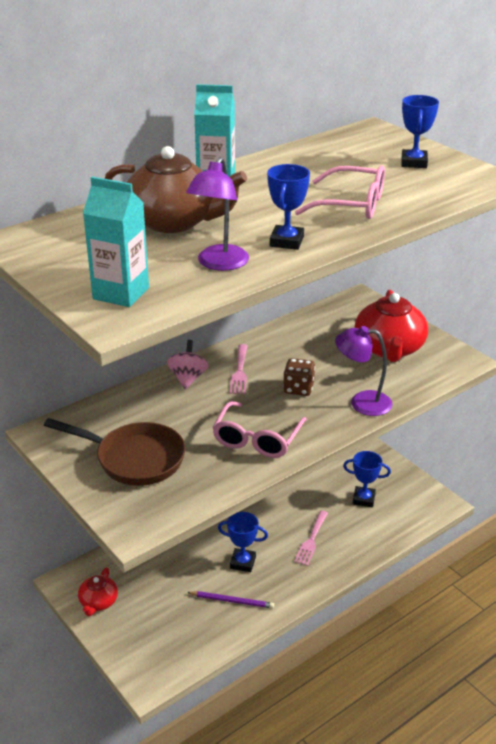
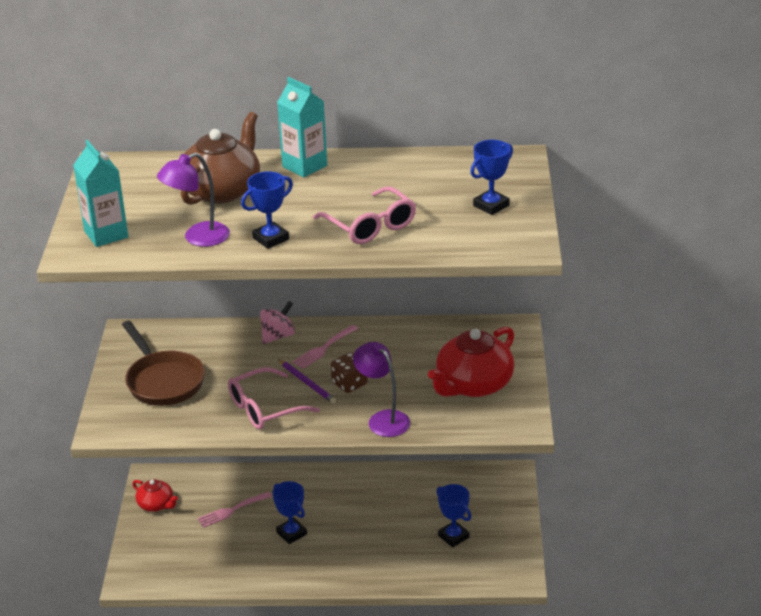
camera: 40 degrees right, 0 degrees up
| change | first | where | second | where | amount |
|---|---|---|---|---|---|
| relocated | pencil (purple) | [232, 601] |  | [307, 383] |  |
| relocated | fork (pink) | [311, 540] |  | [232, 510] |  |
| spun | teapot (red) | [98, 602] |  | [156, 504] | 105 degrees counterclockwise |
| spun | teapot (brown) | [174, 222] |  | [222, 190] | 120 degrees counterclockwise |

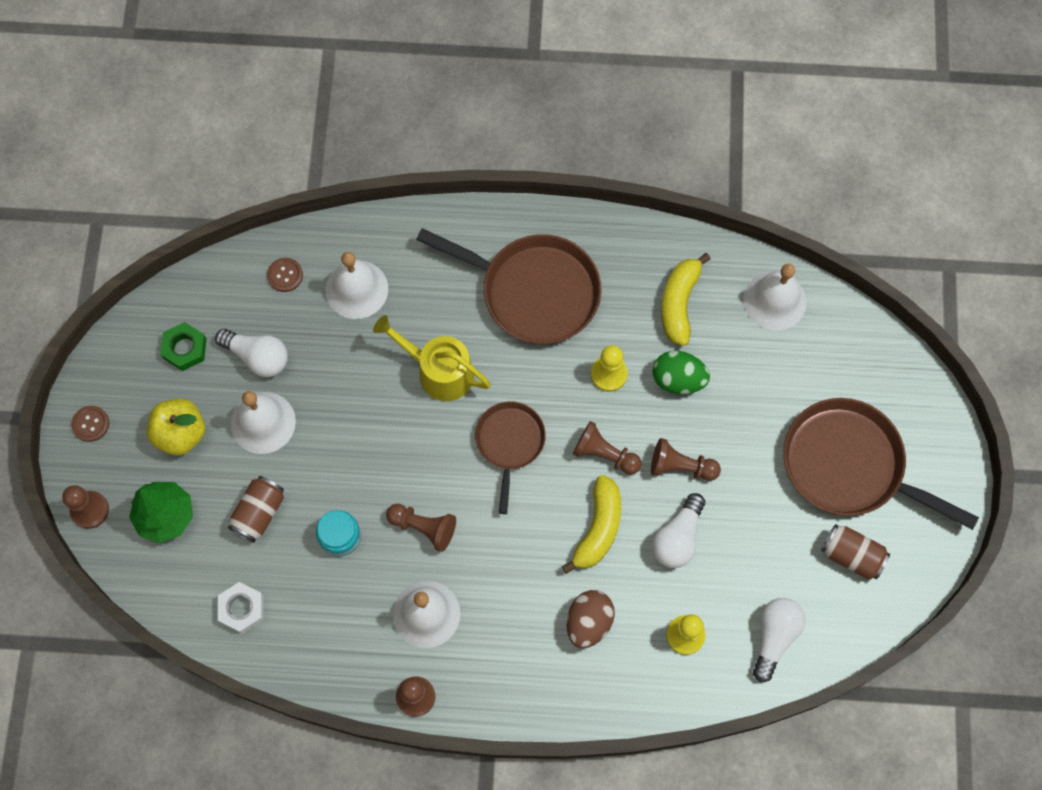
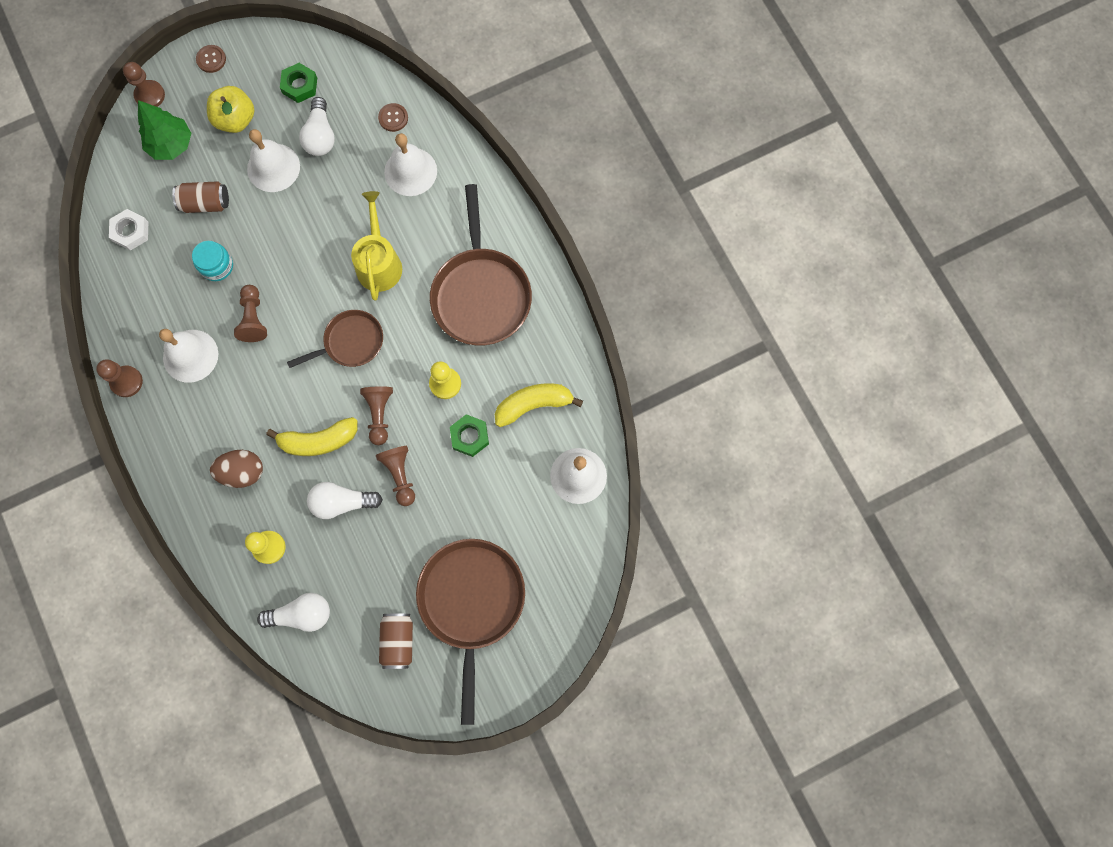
camera: 60 degrees right, 5 degrees up
| change | first | where | second | where | amount |
|---|---|---|---|---|---|
| exchanged | egg (green) | [678, 380] | nut (green) | [469, 436] |  |

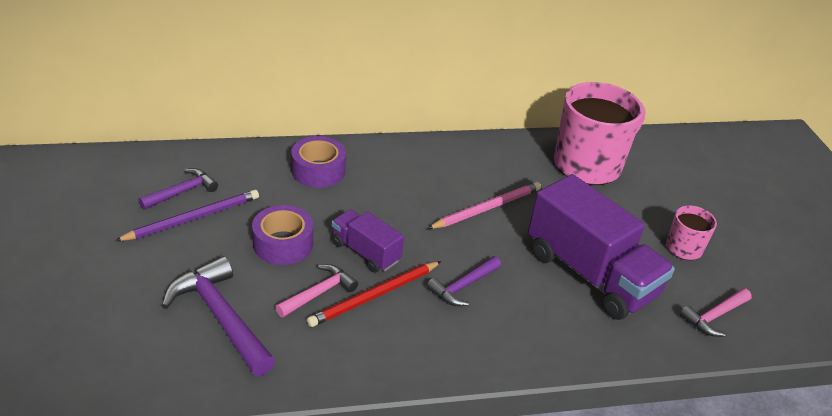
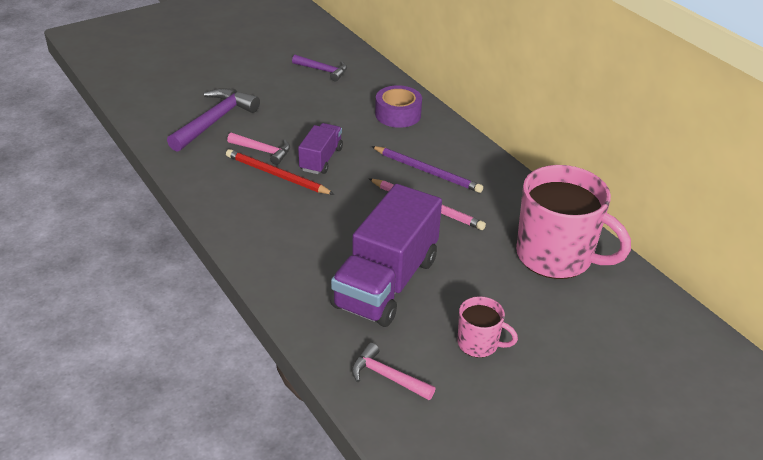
camera: 70 degrees right, 0 degrees up
| change | first | where | second | where | amount |
|---|---|---|---|---|---|
| missing | tape (purple) | [283, 244] |  |  |  |
| missing | hammer (purple) | [463, 286] |  |  |  |
| relocated | pencil (purple) | [193, 218] |  | [427, 171] |  |

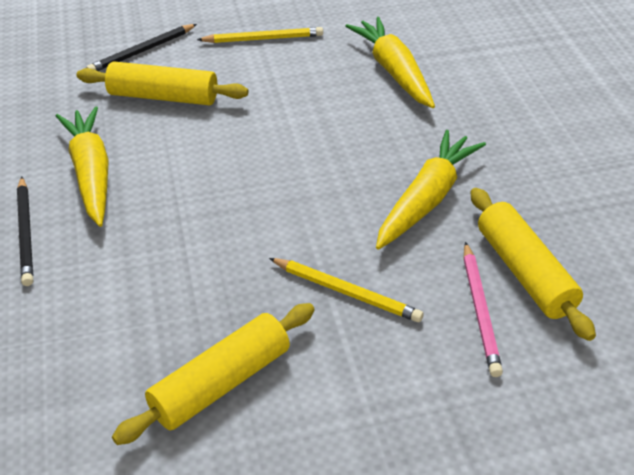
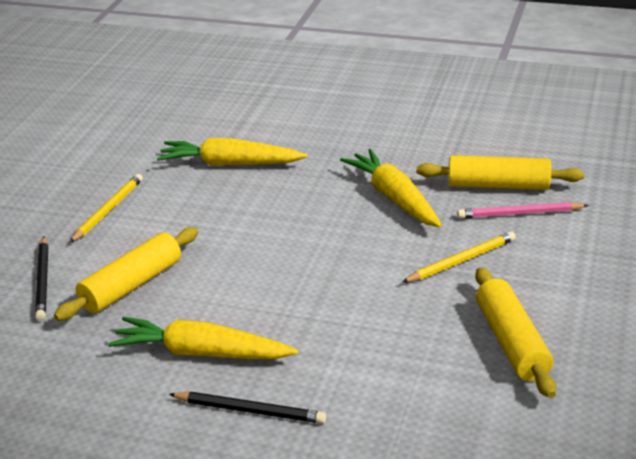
camera: 60 degrees left, 10 degrees down
| change | first | where | second | where | amount |
|---|---|---|---|---|---|
| spun | pencil (pink) | [480, 310] |  | [520, 213] | 150 degrees clockwise |

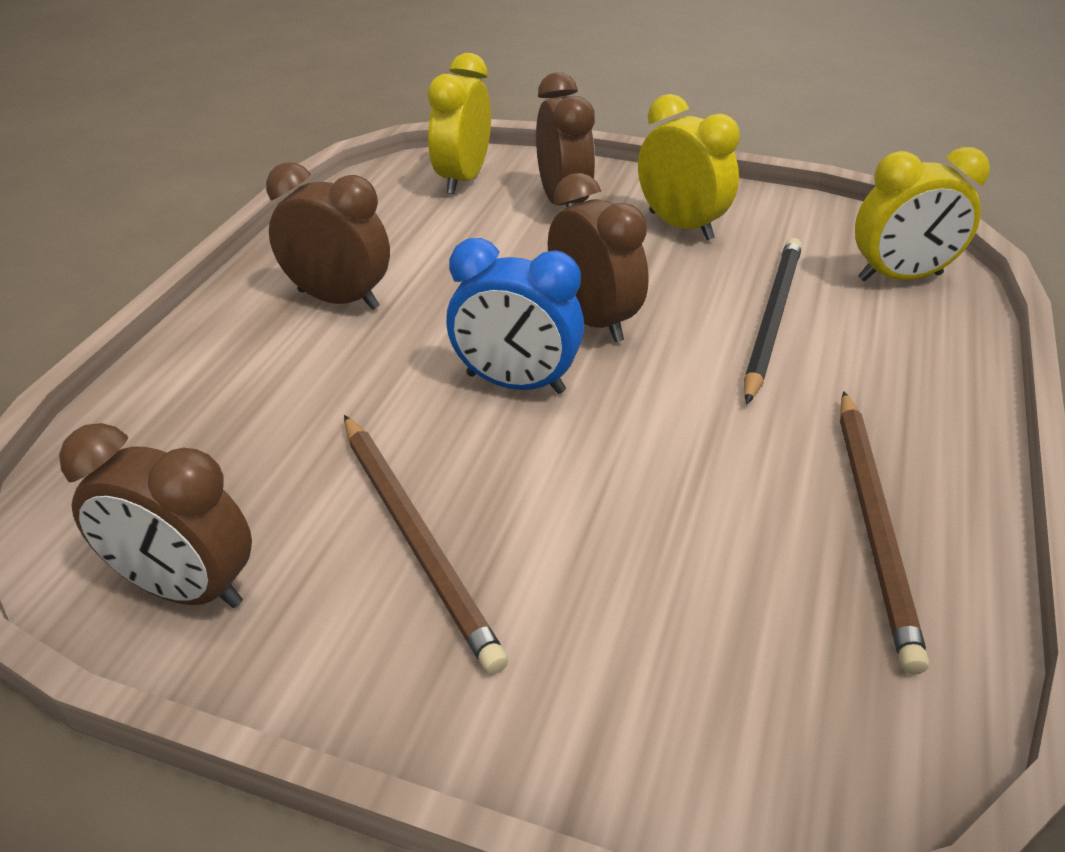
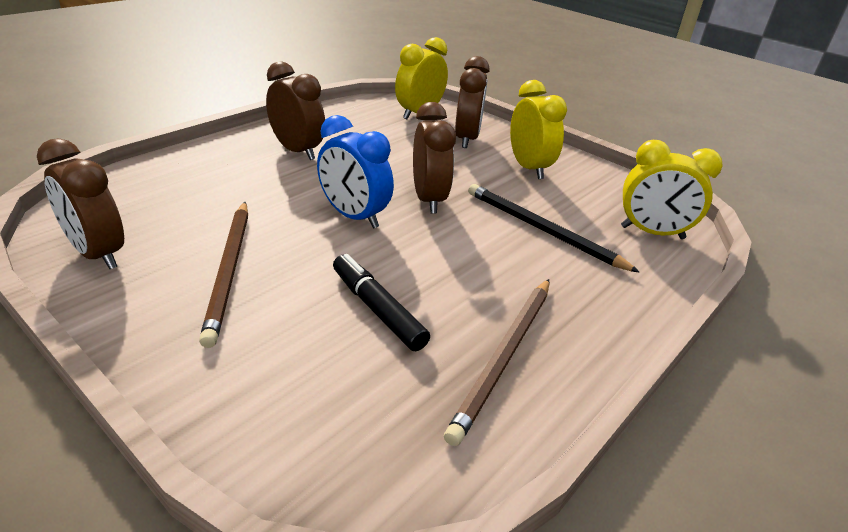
camera: 20 degrees right, 5 degrees down
| change | first | where | second | where | amount |
|---|---|---|---|---|---|
| appeared |  |  | marker (black) | [377, 309] |  |
| spun | pencil (black) | [772, 318] |  | [542, 230] | 90 degrees counterclockwise |

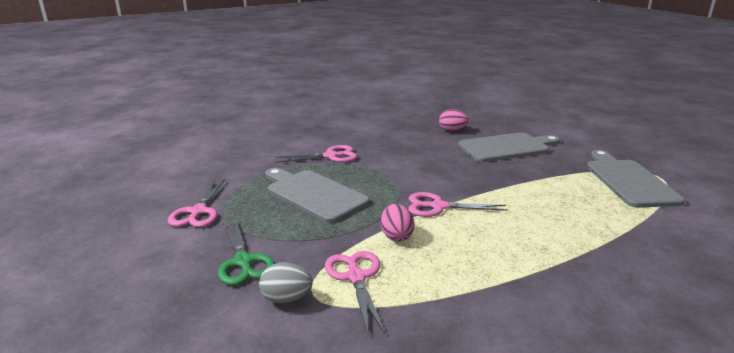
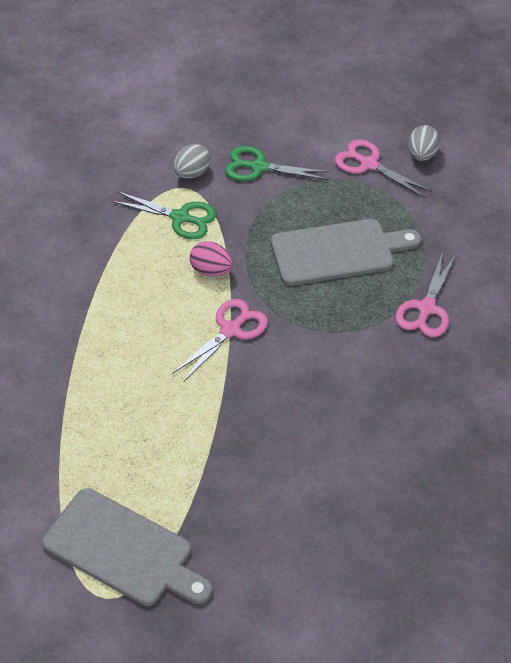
camera: 125 degrees right, 25 degrees up
| change | first | where | second | where | amount |
|---|---|---|---|---|---|
| missing | egg (pink) | [452, 130] |  |  |  |
| missing | cutting board (grey) | [506, 147] |  |  |  |
| appeared |  |  | egg (grey) | [422, 155] |  |
| colour | scissors (pink) | [356, 277] | scissors (green) | [181, 218] |  |

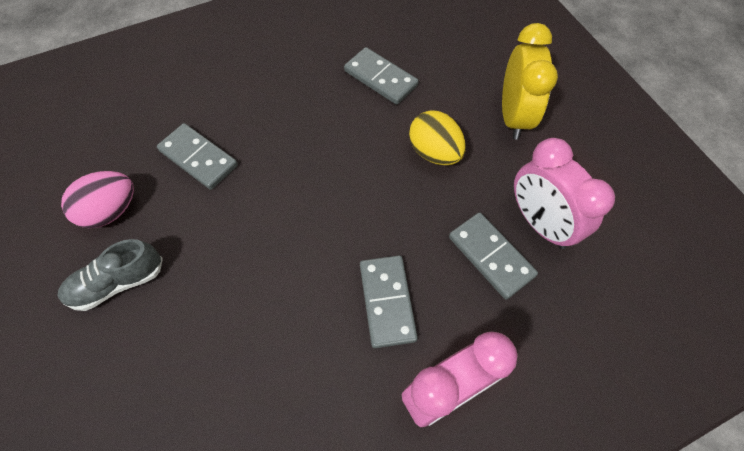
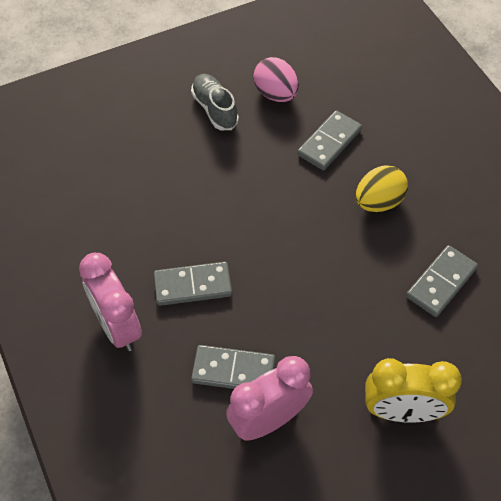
camera: 90 degrees right, 5 degrees down
| change | first | where | second | where | amount |
|---|---|---|---|---|---|
| relocated | egg (yellow) | [434, 152] |  | [378, 202] |  |
| spun | domino (grey) | [491, 256] |  | [233, 371] | 45 degrees clockwise |

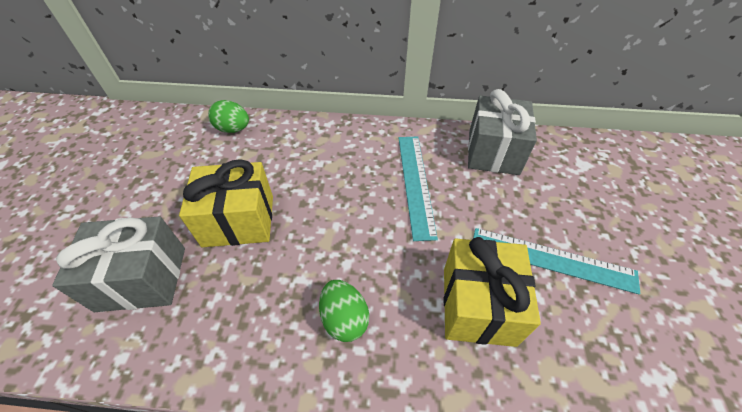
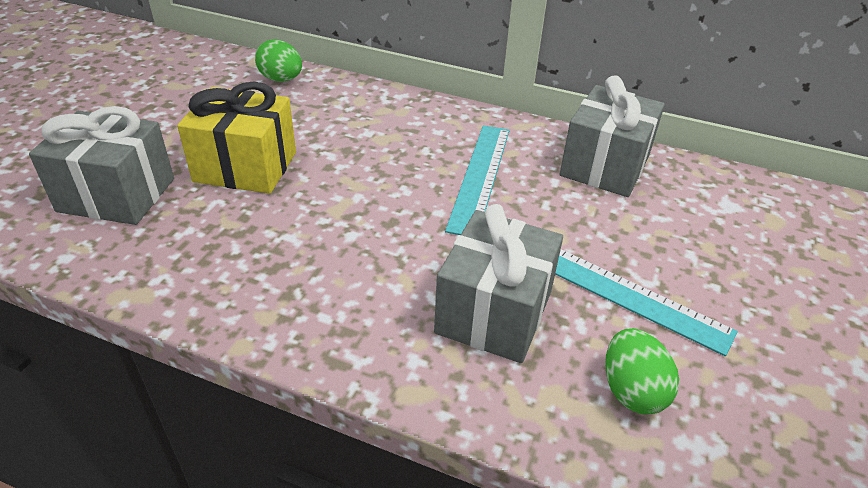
camera: 15 degrees right, 10 degrees down
| change | first | where | second | where | amount |
|---|---|---|---|---|---|
| relocated | egg (green) | [344, 319] |  | [632, 390] |  |
| colour | gift (yellow) | [478, 305] | gift (grey) | [494, 312] |  |

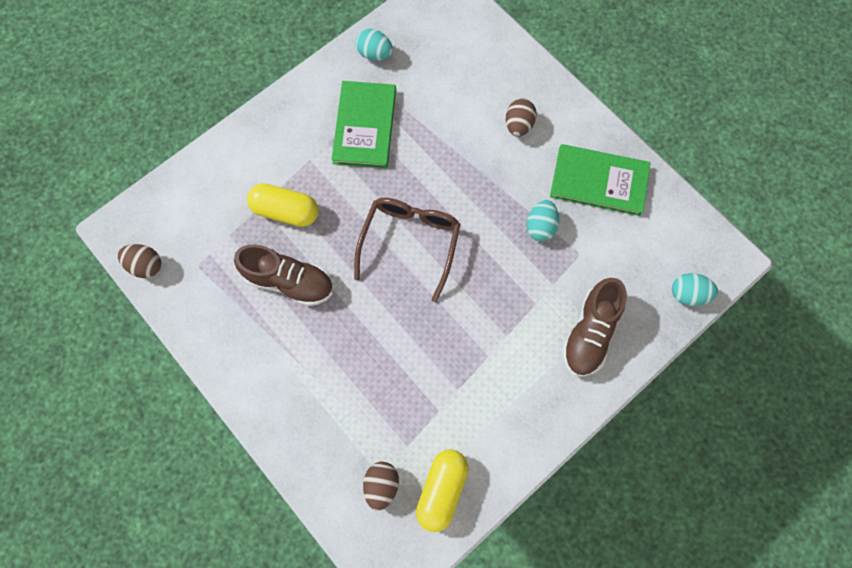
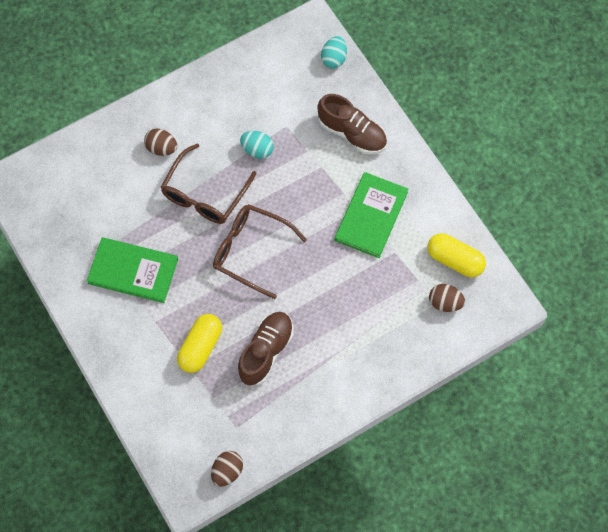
camera: 80 degrees left, 5 degrees down
| change | first | where | second | where | amount |
|---|---|---|---|---|---|
| missing | egg (turquoise) | [375, 54] |  |  |  |
| appeared |  |  | glasses (brown) | [204, 194] |  |
| relocated | book (green) | [599, 181] |  | [371, 216] |  |

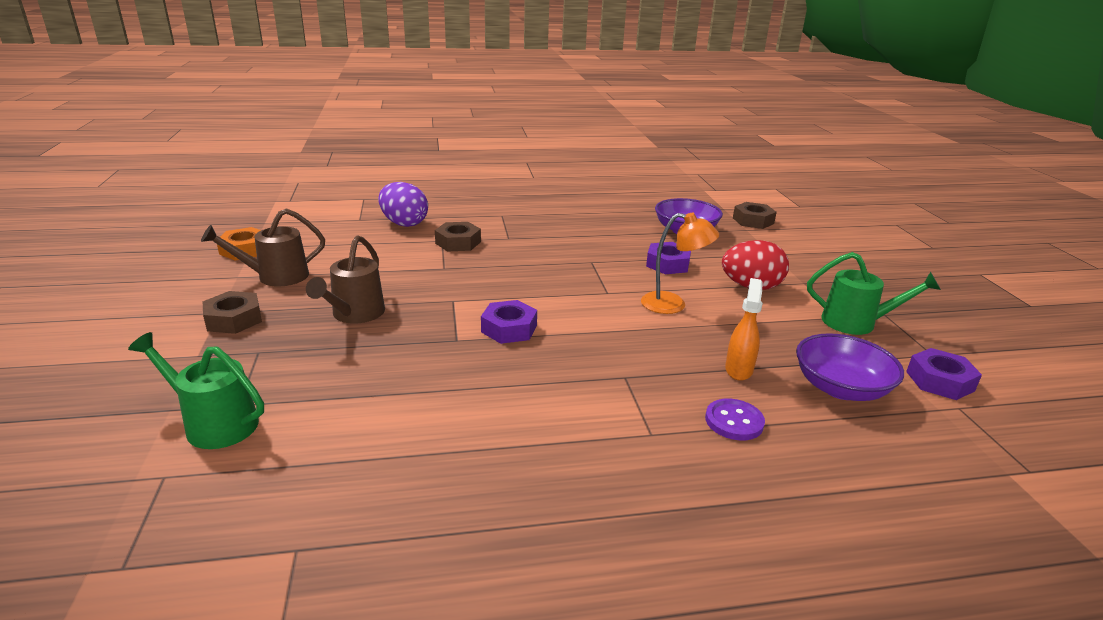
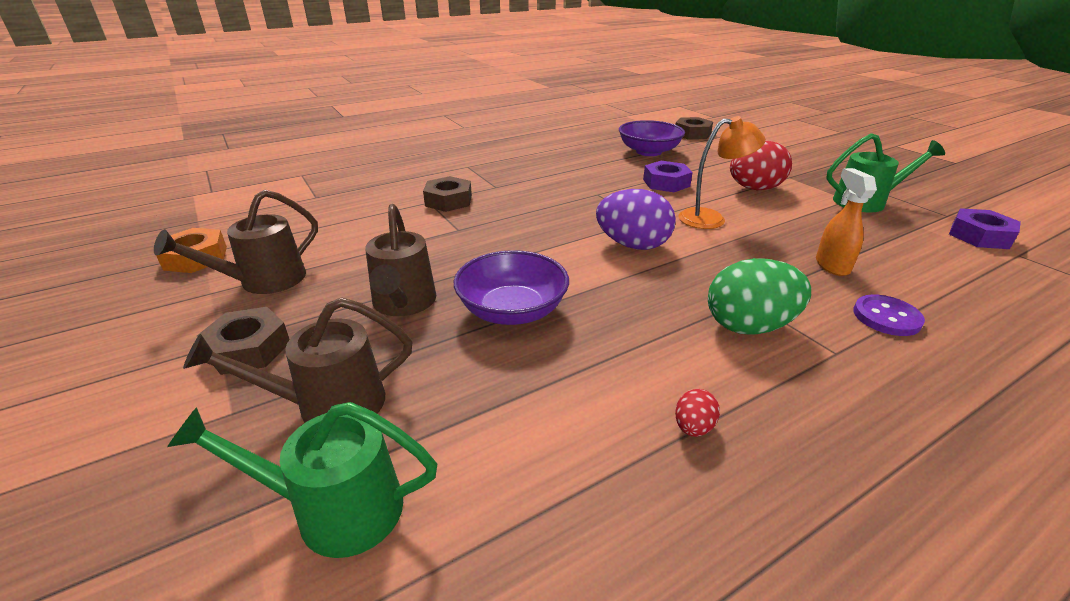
camera: 20 degrees left, 5 degrees up
| change | first | where | second | where | amount |
|---|---|---|---|---|---|
| missing | nut (purple) | [509, 329] |  |  |  |
| appeared |  |  | watering can (brown) | [328, 405] |  |
| appeared |  |  | egg (red) | [693, 427] |  |
| appeared |  |  | egg (green) | [749, 326] |  |
| relocated | egg (purple) | [404, 223] |  | [632, 245] |  |
| relocated | bowl (purple) | [840, 388] |  | [512, 310] |  |

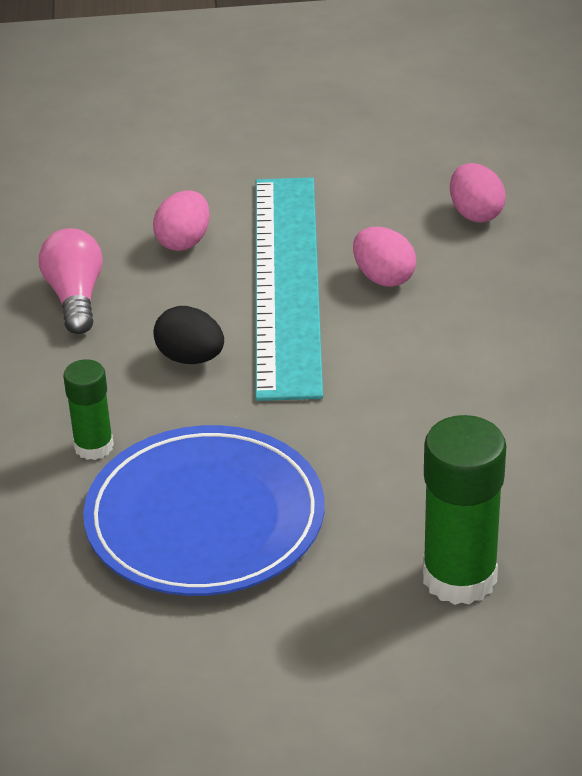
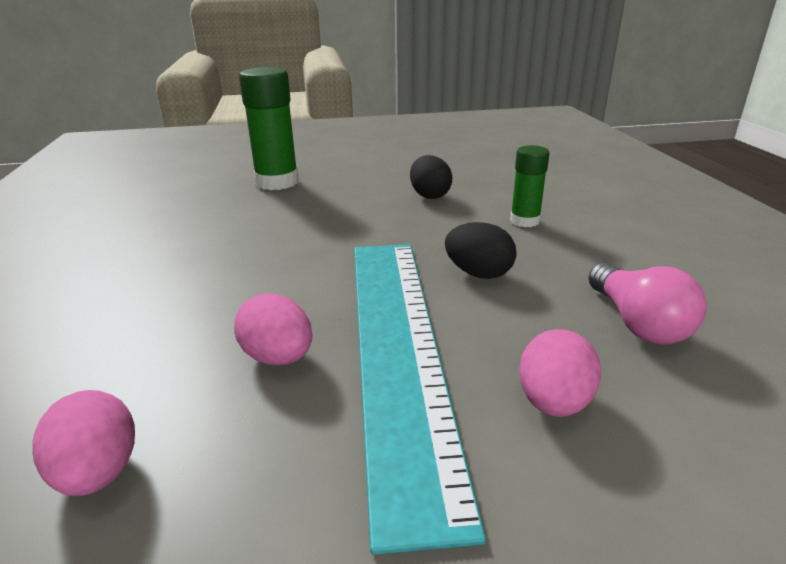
camera: 175 degrees right, 10 degrees down
| change | first | where | second | where | amount |
|---|---|---|---|---|---|
| exchanged | plate (blue) | [205, 518] | egg (black) | [429, 195] |  |

